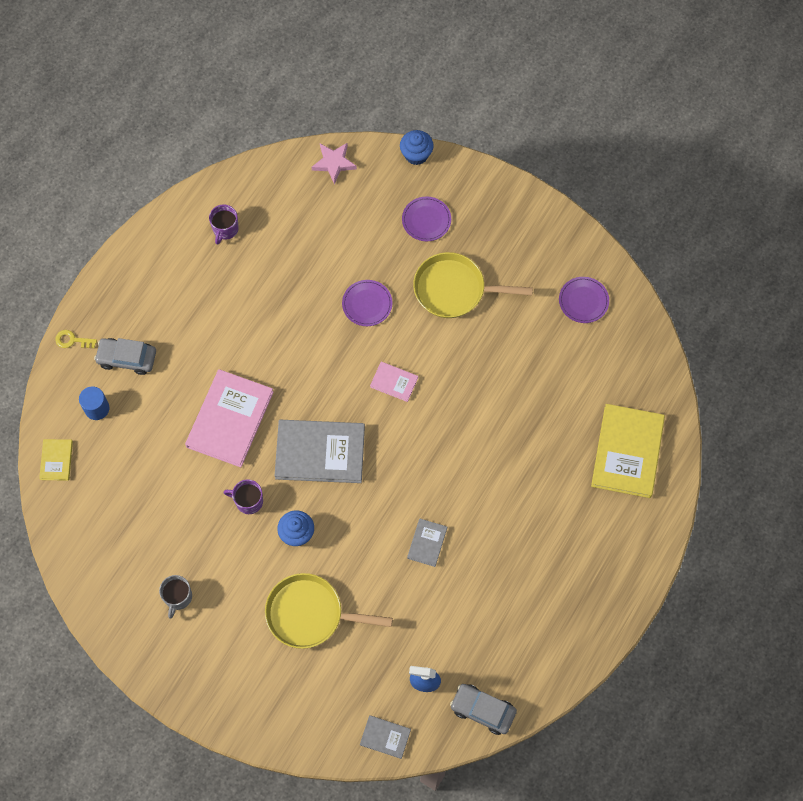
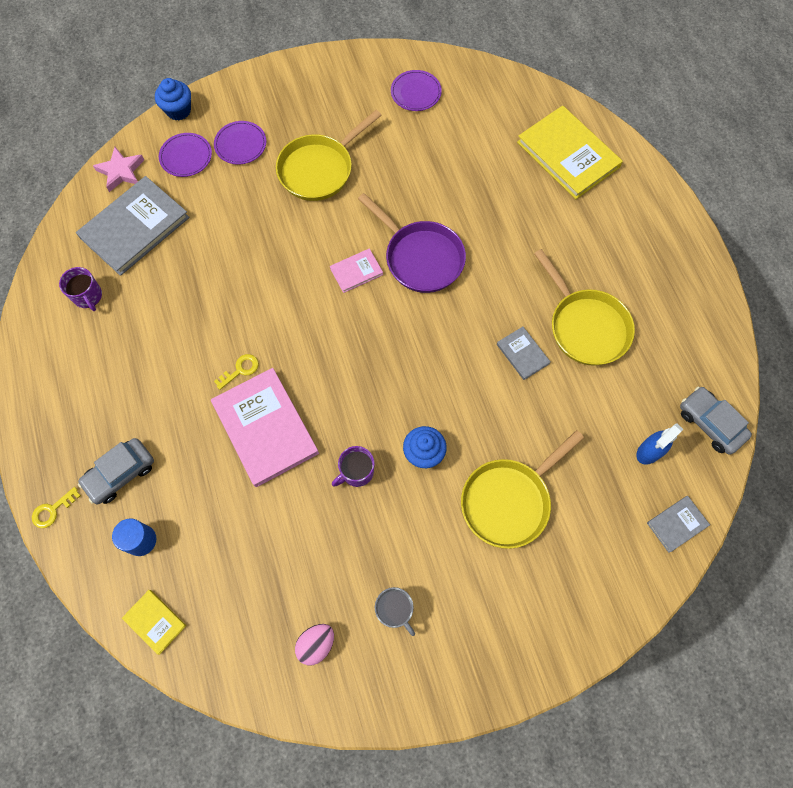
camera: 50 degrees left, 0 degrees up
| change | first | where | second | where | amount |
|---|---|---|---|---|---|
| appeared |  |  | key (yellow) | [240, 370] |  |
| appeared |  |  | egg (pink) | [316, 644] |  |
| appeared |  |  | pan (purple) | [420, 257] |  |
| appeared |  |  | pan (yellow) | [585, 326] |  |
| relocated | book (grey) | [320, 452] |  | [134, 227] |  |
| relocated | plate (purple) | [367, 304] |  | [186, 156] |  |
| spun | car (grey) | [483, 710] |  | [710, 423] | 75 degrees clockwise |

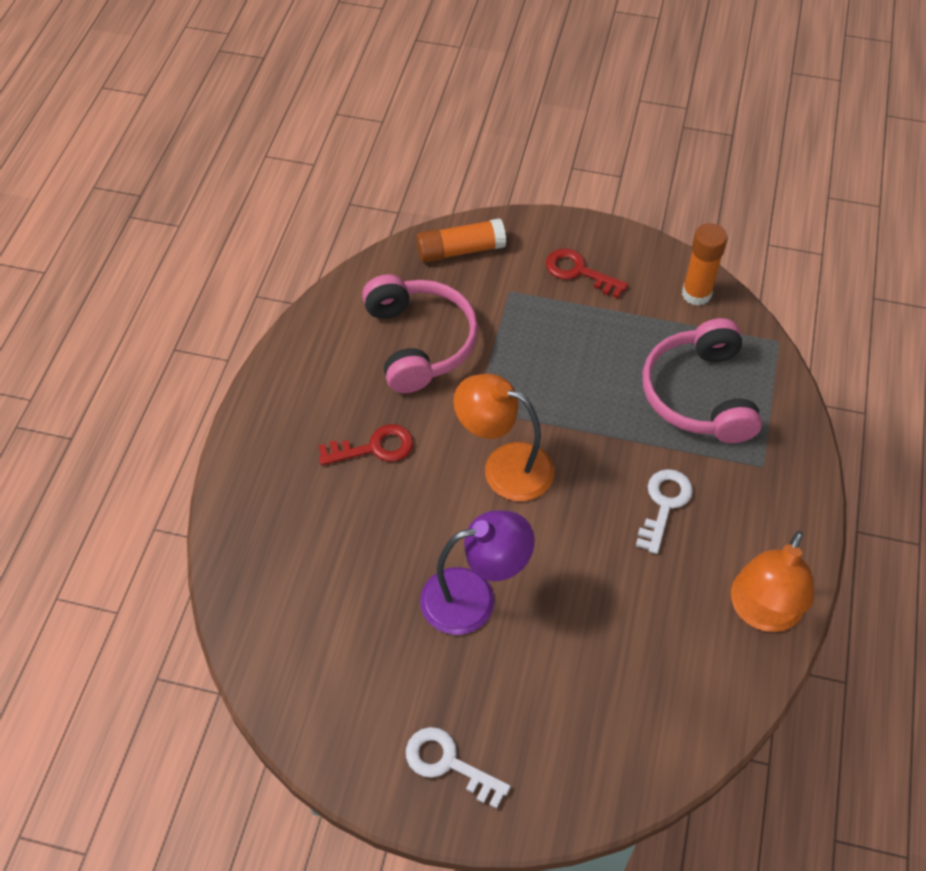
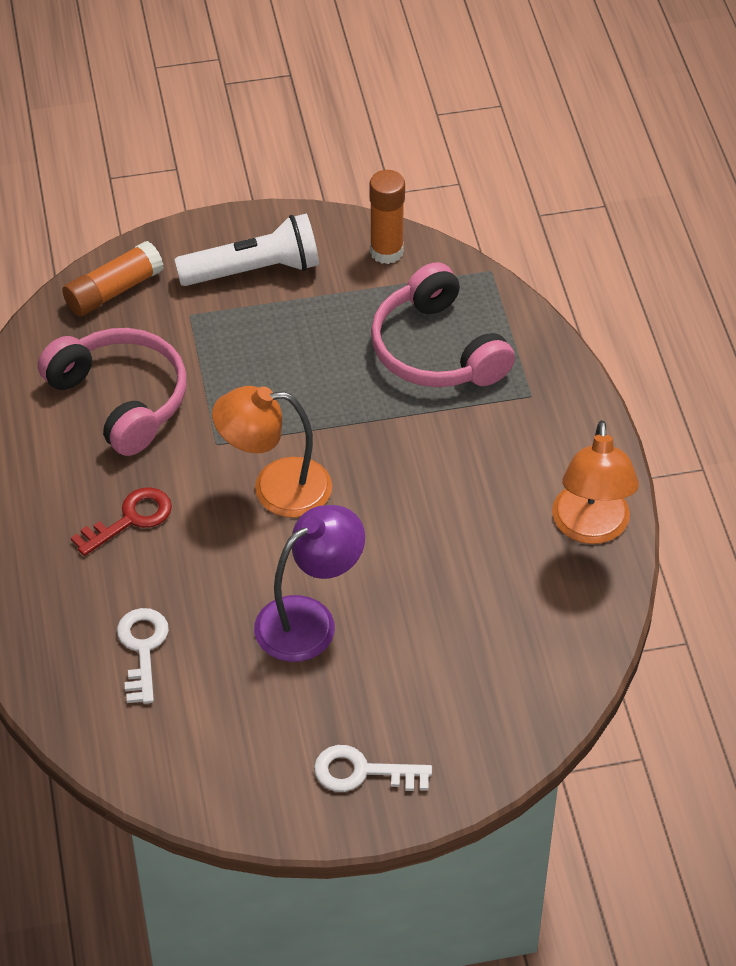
camera: 25 degrees left, 5 degrees down
| change | first | where | second | where | amount |
|---|---|---|---|---|---|
| relocated | key (white) | [664, 504] |  | [142, 649] |  |
| exchanged | key (red) | [579, 272] | flashlight (white) | [253, 270] |  |

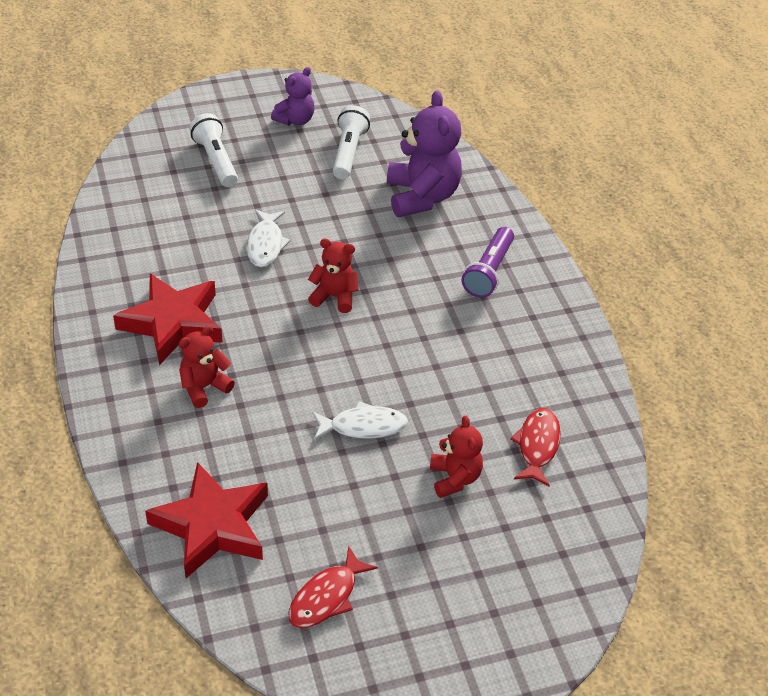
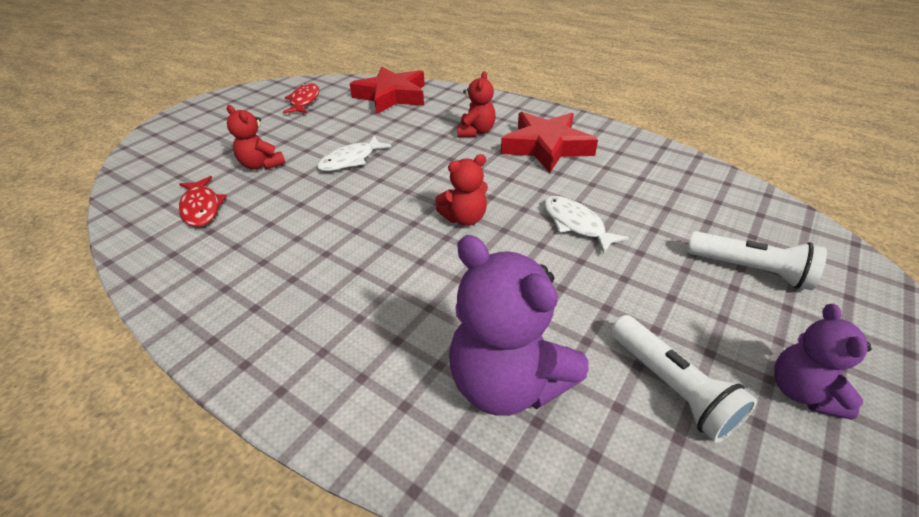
camera: 145 degrees right, 5 degrees down
| change | first | where | second | where | amount |
|---|---|---|---|---|---|
| missing | flashlight (purple) | [488, 272] |  |  |  |

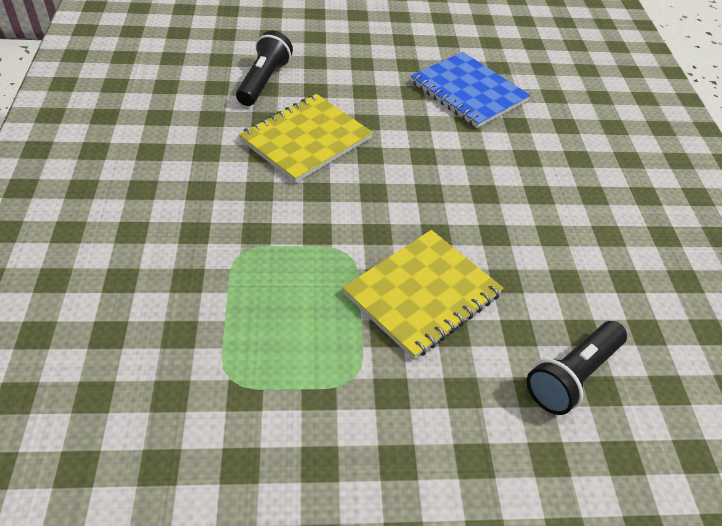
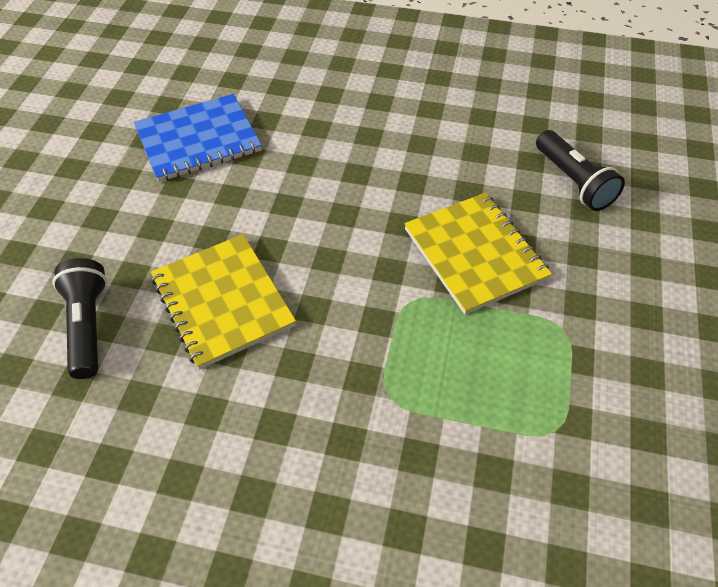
camera: 70 degrees left, 5 degrees up
| change | first | where | second | where | amount |
|---|---|---|---|---|---|
| spun | flashlight (black) | [263, 81] |  | [87, 326] | 45 degrees clockwise |

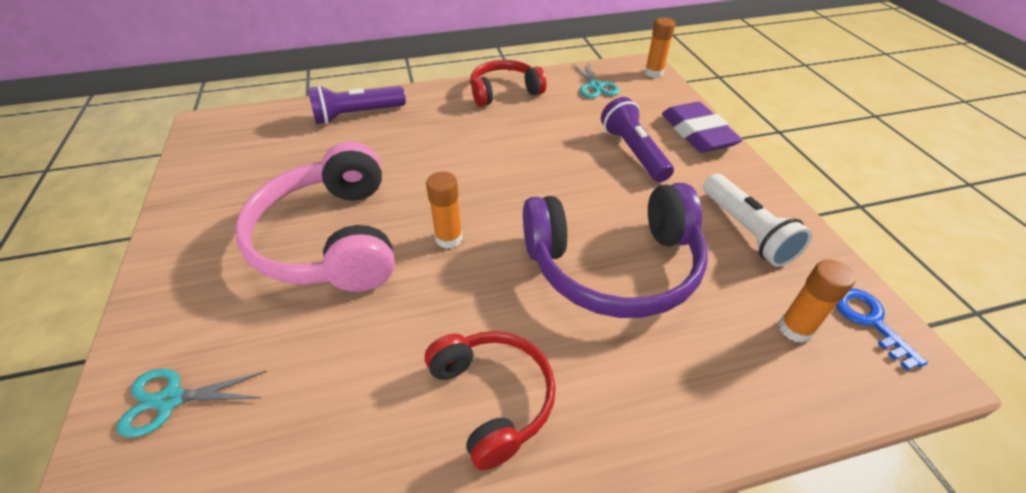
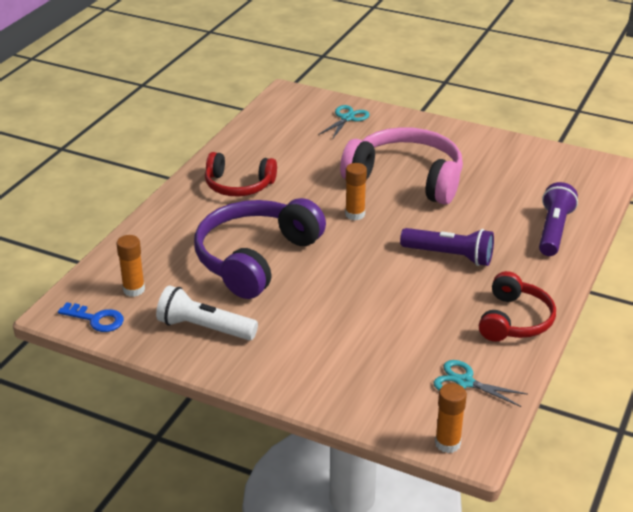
camera: 130 degrees right, 10 degrees down
| change | first | where | second | where | amount |
|---|---|---|---|---|---|
| missing | eraser (purple) | [697, 133] |  |  |  |
| relocated | flashlight (purple) | [633, 152] |  | [449, 256] |  |

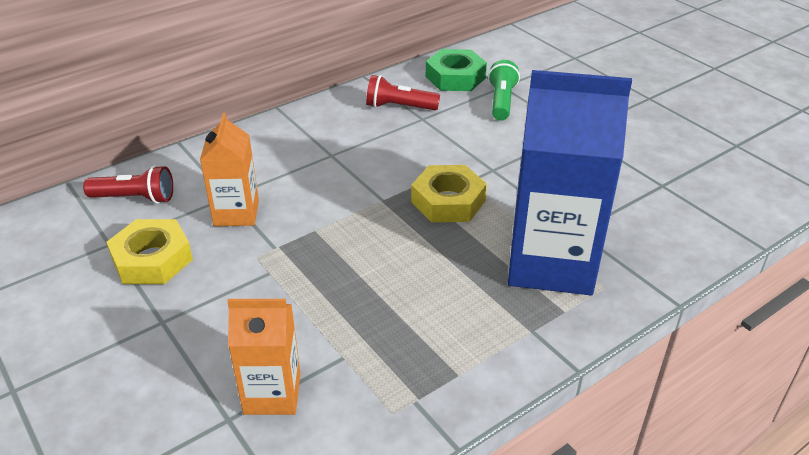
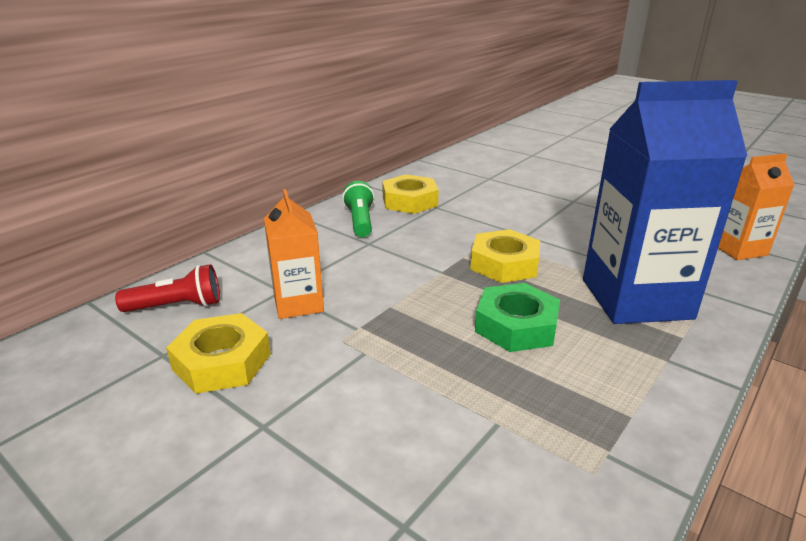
camera: 15 degrees left, 10 degrees down
| change | first | where | second | where | amount |
|---|---|---|---|---|---|
| relocated | carton (orange) | [272, 394] |  | [738, 249] |  |
| relocated | nut (green) | [455, 77] |  | [516, 326] |  |
| relocated | flashlight (green) | [501, 101] |  | [360, 221] |  |
| exchanged | flashlight (red) | [399, 107] | nut (yellow) | [409, 201] |  |

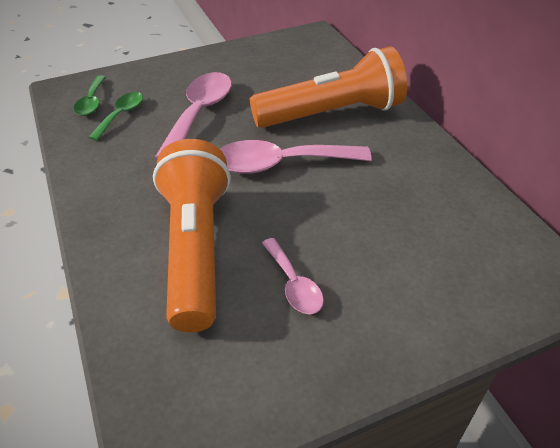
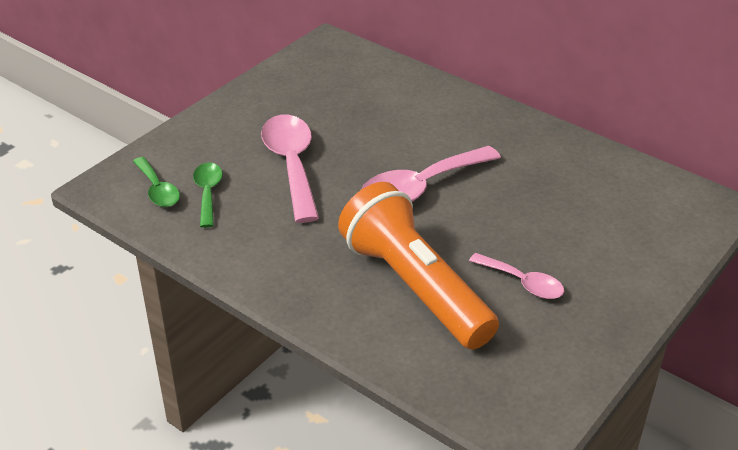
camera: 30 degrees left, 5 degrees down
| change | first | where | second | where | amount |
|---|---|---|---|---|---|
| missing | flashlight (orange) | [332, 114] |  |  |  |

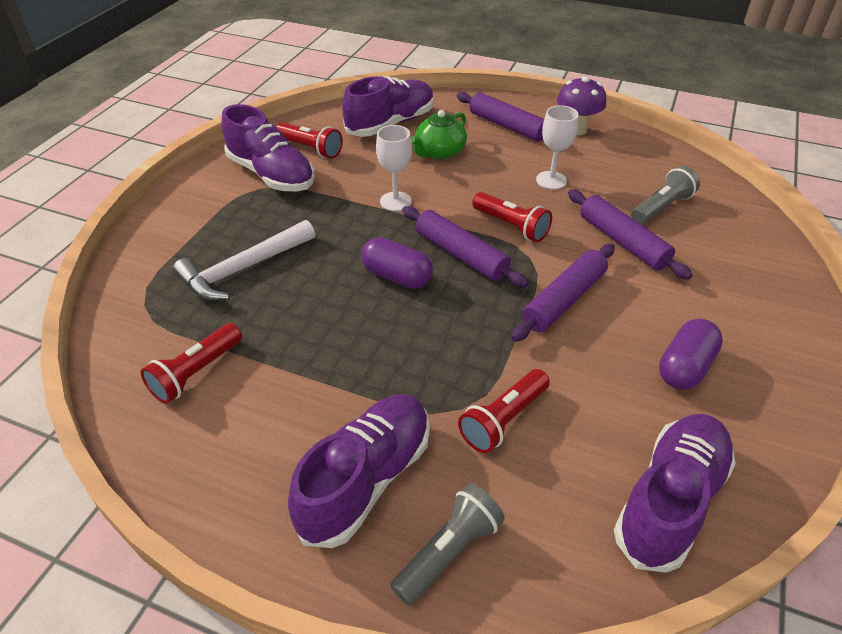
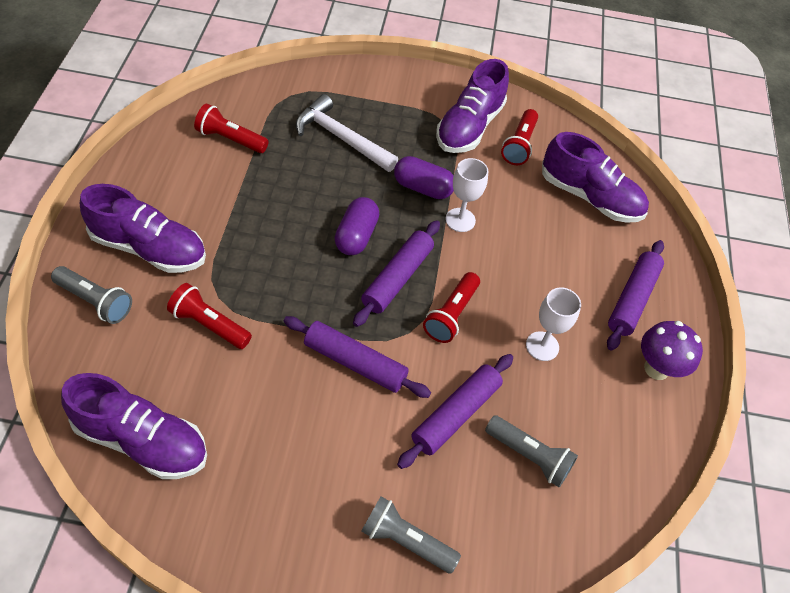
camera: 70 degrees right, 10 degrees up
| change | first | where | second | where | amount |
|---|---|---|---|---|---|
| missing | teapot (green) | [439, 152] |  |  |  |
| appeared |  |  | flashlight (grey) | [405, 540] |  |
| relocated | capsule (purple) | [684, 367] |  | [422, 188] |  |

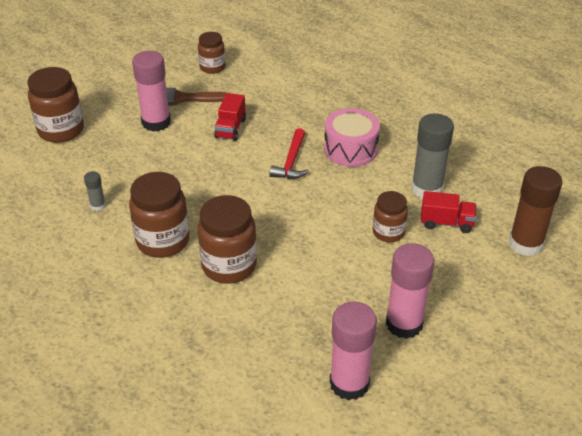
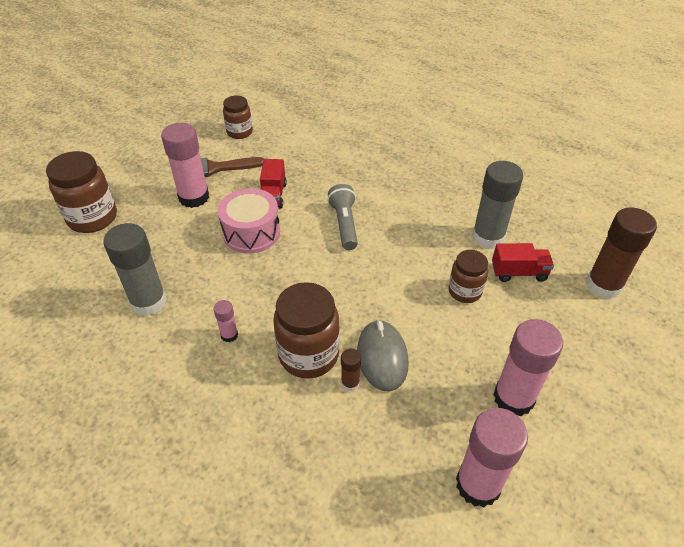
camera: 10 degrees left, 5 degrees up
| change | first | where | second | where | amount |
|---|---|---|---|---|---|
| appeared |  |  | glue stick (brown) | [350, 383] |  |
| appeared |  |  | mouse (grey) | [382, 357] |  |
| relocated | drum (pink) | [350, 149] |  | [251, 232] |  |
| exchanged | jar (brown) | [163, 241] | glue stick (pink) | [229, 335] |  |
| exchanged | hammer (red) | [291, 162] | flashlight (grey) | [344, 224] |  |
| size | glue stick (grey) | [98, 206] |  | [148, 302] | x2.13 |

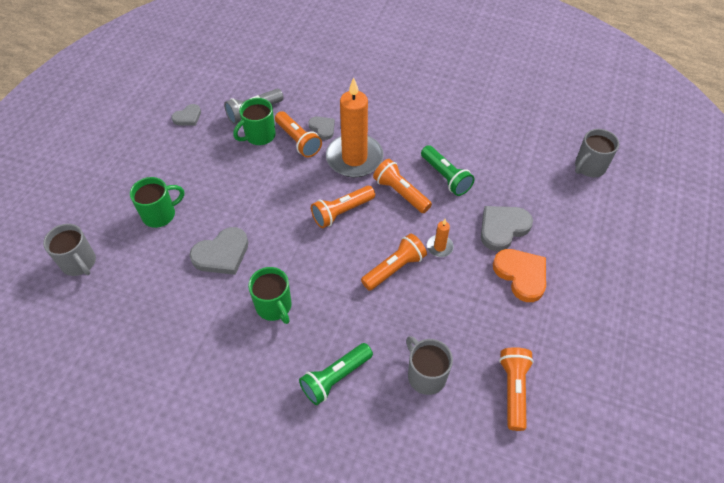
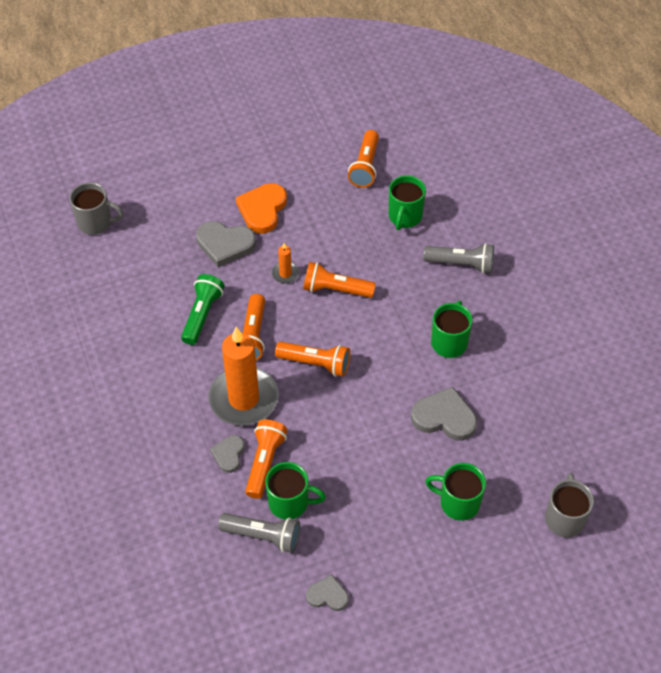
camera: 130 degrees left, 0 degrees up
| change | first | where | second | where | amount |
|---|---|---|---|---|---|
| colour | flashlight (green) | [335, 378] | flashlight (grey) | [461, 264] |  |
| colour | mug (grey) | [426, 375] | mug (green) | [405, 217] |  |
| spun | flashlight (orange) | [513, 390] |  | [365, 166] | 45 degrees counterclockwise |

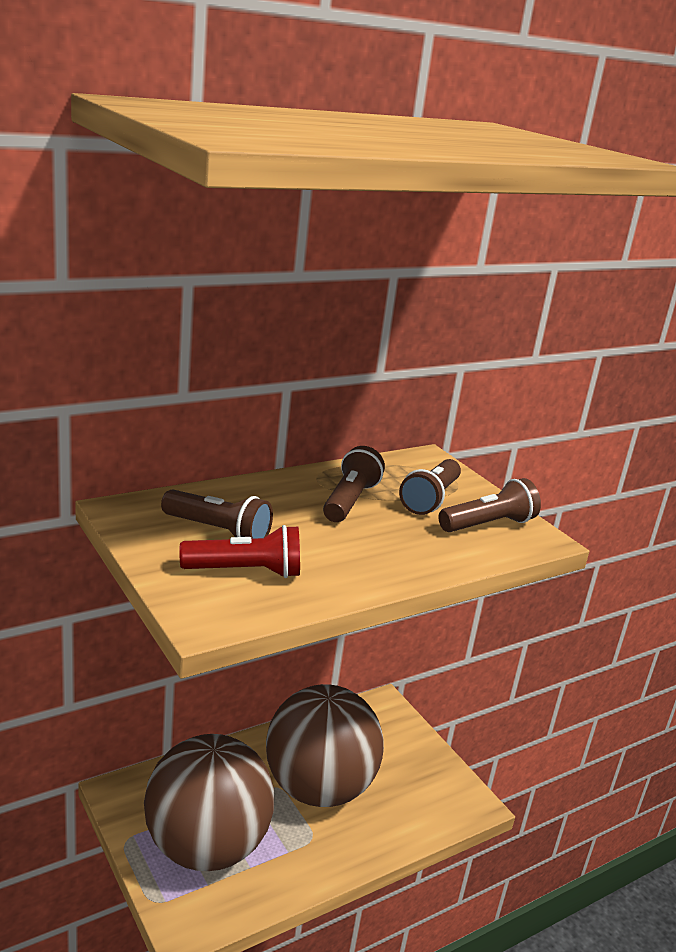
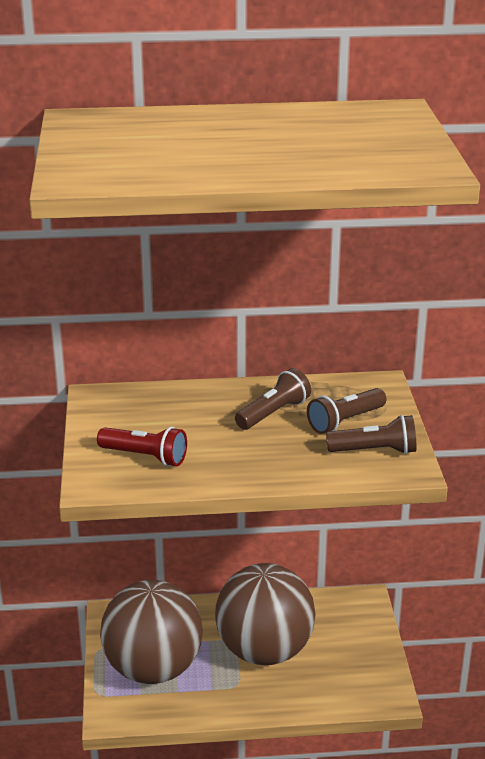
camera: 30 degrees right, 5 degrees up
| change | first | where | second | where | amount |
|---|---|---|---|---|---|
| missing | flashlight (brown) | [218, 532] |  |  |  |

